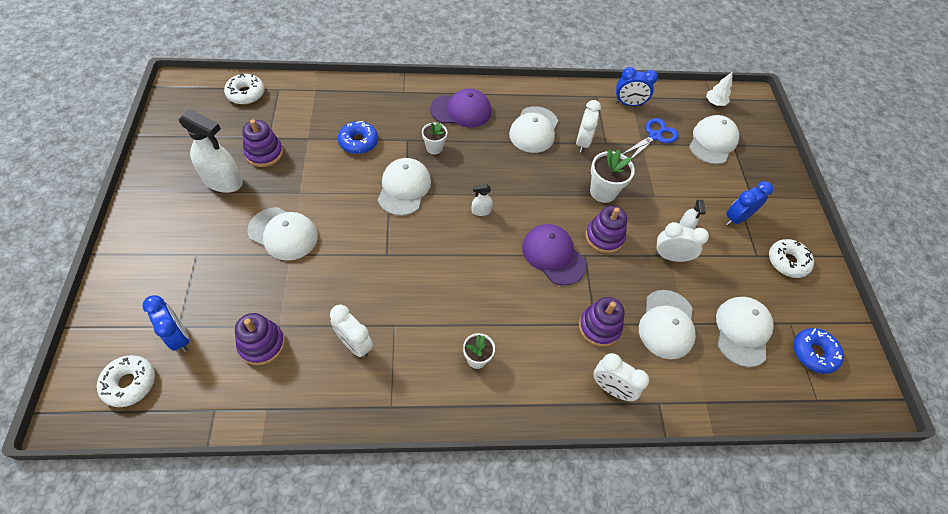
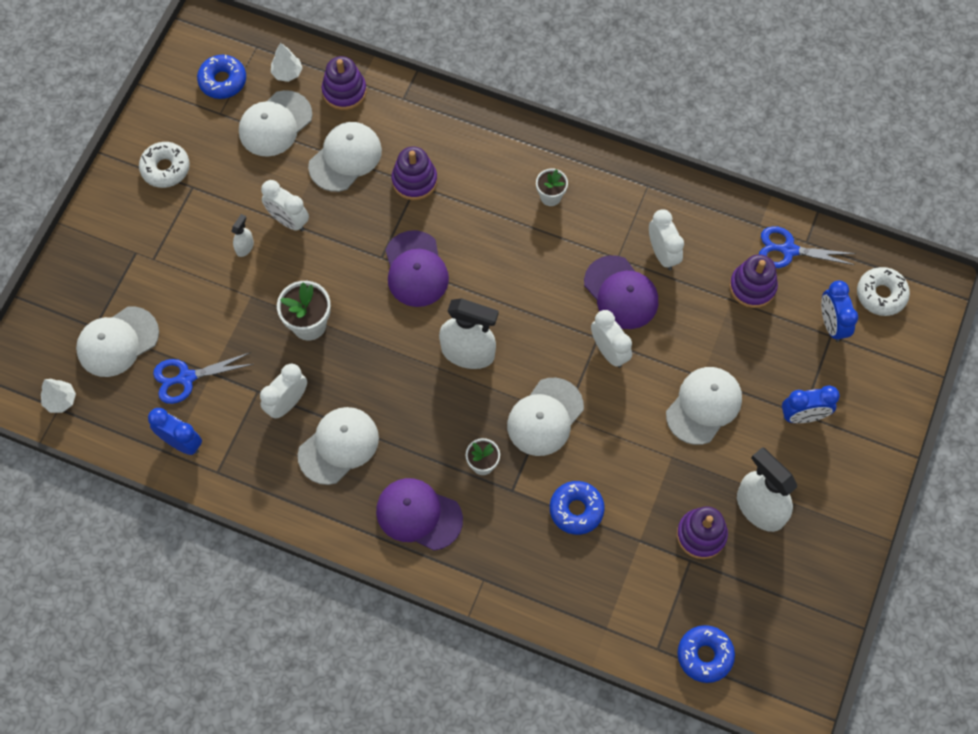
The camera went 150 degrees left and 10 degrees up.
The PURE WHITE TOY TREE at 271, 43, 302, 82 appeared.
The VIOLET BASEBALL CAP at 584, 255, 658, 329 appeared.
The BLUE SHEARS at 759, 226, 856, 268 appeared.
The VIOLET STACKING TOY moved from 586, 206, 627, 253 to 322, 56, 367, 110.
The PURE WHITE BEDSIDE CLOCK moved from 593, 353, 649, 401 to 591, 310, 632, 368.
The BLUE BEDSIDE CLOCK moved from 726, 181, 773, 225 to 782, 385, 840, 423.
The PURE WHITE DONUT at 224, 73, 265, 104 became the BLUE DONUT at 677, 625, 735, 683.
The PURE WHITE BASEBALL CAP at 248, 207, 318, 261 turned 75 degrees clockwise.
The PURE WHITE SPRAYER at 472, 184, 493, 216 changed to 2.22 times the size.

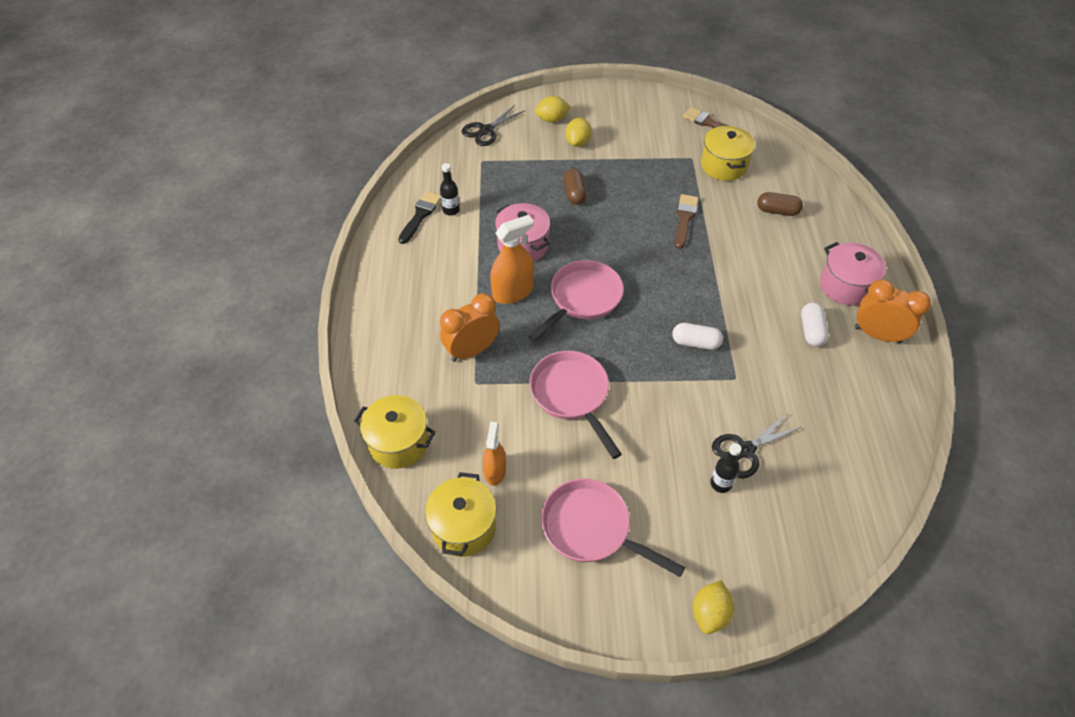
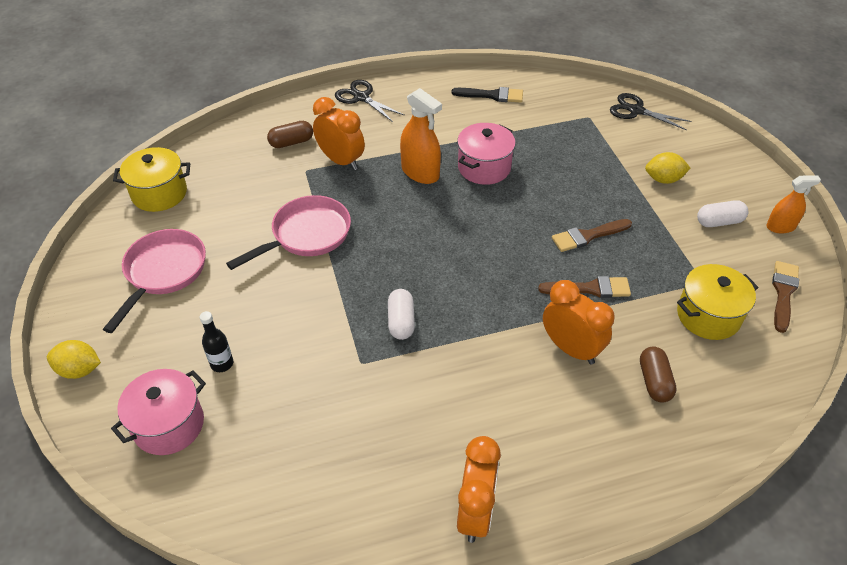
The camera went 75 degrees right and 5 degrees down.
The YELLOW STOCKPOT at 354, 395, 436, 469 disappeared.
The JET-BLACK FLASK at 440, 163, 460, 216 disappeared.
The ROSE-PINK SKILLET at 528, 260, 624, 342 disappeared.
The YELLOW LEMON at 535, 96, 571, 123 disappeared.
The ORANGE BEDSIDE CLOCK at 543, 280, 615, 364 appeared.
The DARK BROWN PAINT BRUSH at 552, 219, 632, 252 appeared.
The ORANGE SPRAYER moved from 483, 422, 506, 486 to 766, 175, 821, 234.
The DARK BROWN CAPSULE moved from 564, 168, 587, 205 to 267, 121, 313, 148.
The JET-BLACK SHEARS moved from 712, 413, 801, 479 to 335, 80, 405, 122.
The PURE WHITE CAPSULE moved from 801, 302, 829, 346 to 697, 200, 749, 227.
The ROSE-PINK STOCKPOT moved from 820, 242, 886, 306 to 111, 369, 206, 455.

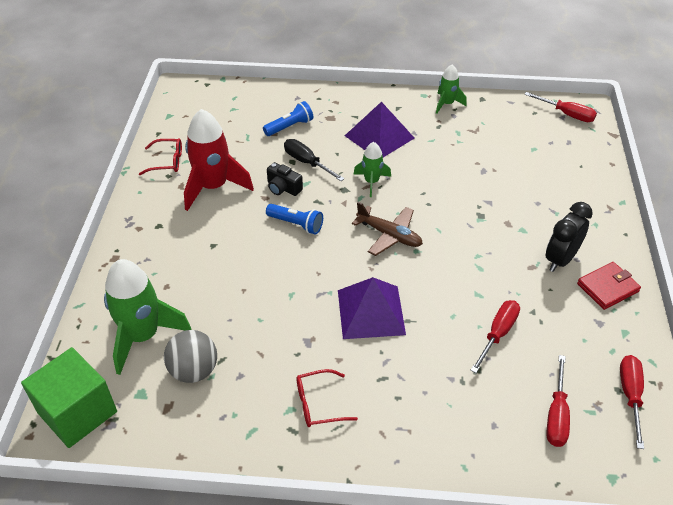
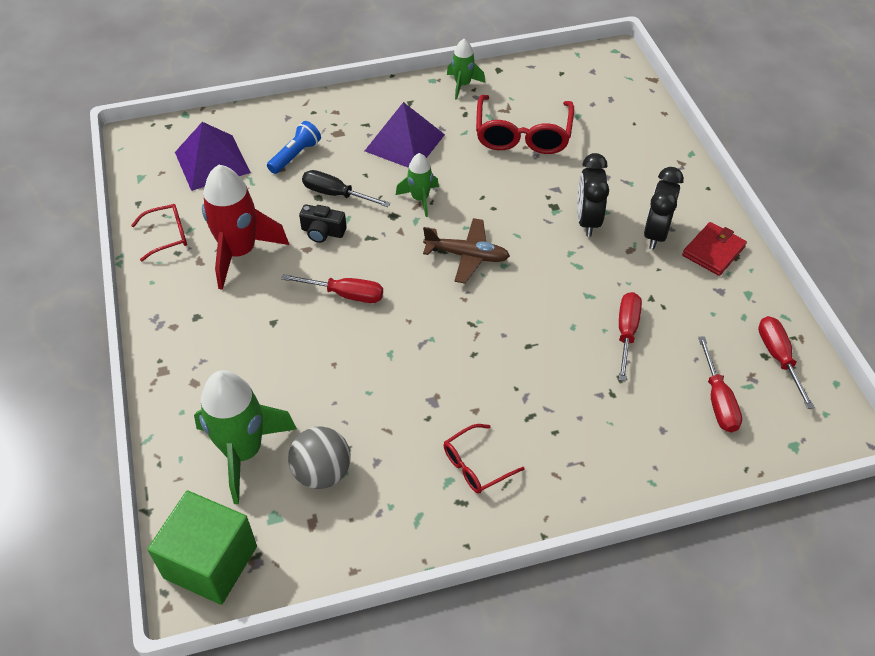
The camera went 20 degrees left and 5 degrees up.
The BLUE POCKET TORCH at 266, 204, 323, 235 disappeared.
The RED GLASSES at 476, 95, 574, 154 appeared.
The JET-BLACK BEDSIDE CLOCK at 577, 153, 609, 237 appeared.
The VIOLET PYRAMID SHAPE moved from 338, 277, 406, 339 to 175, 122, 251, 191.
The RED SCREWDRIVER moved from 524, 92, 597, 122 to 281, 274, 383, 303.

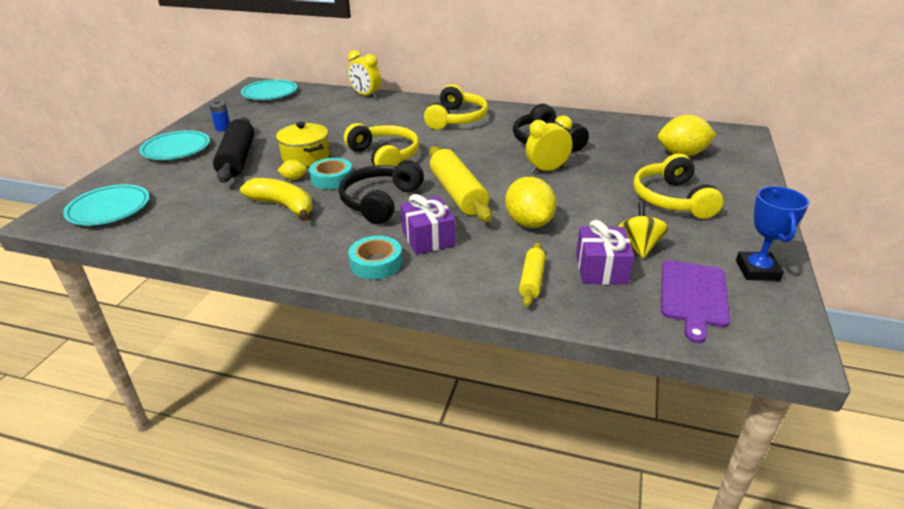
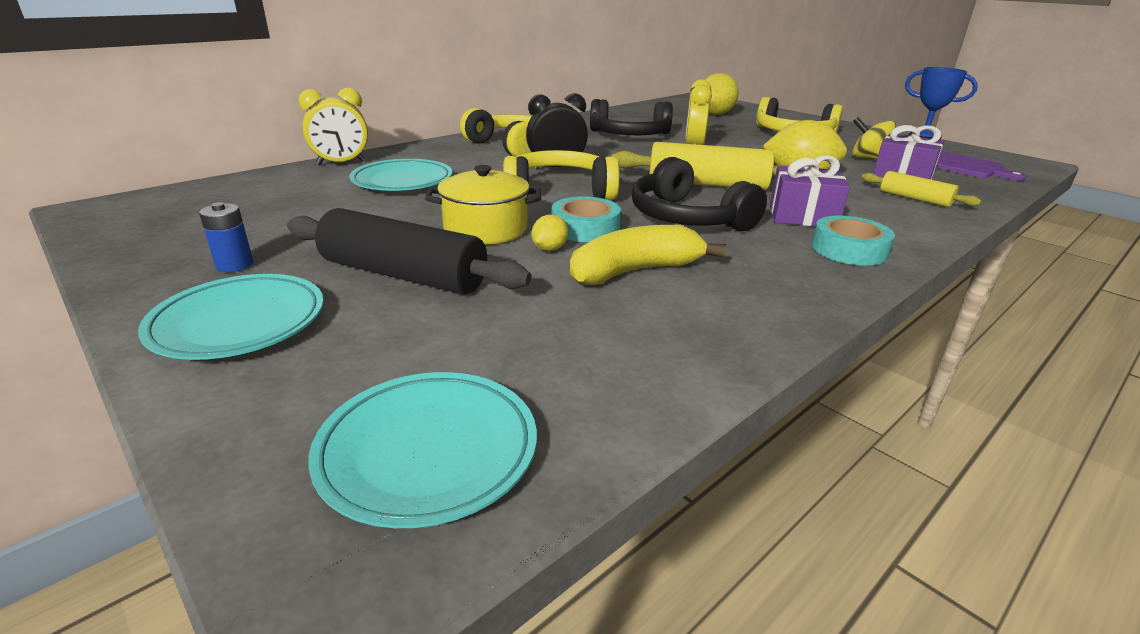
The camera went 60 degrees left and 5 degrees down.
The JET-BLACK BEDSIDE CLOCK at 526, 93, 588, 170 appeared.
The TEAL DINNER PLATE moved from 241, 79, 297, 100 to 349, 159, 452, 191.

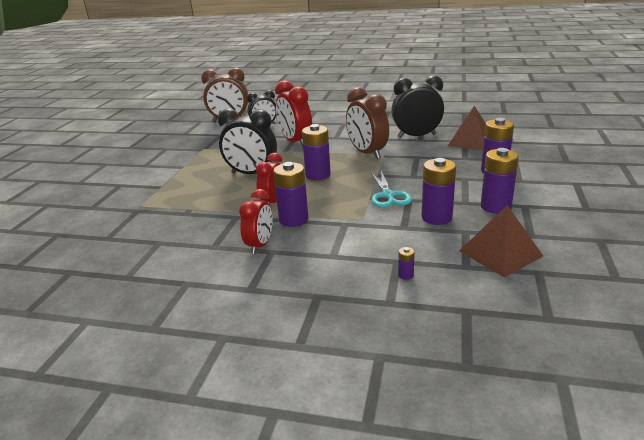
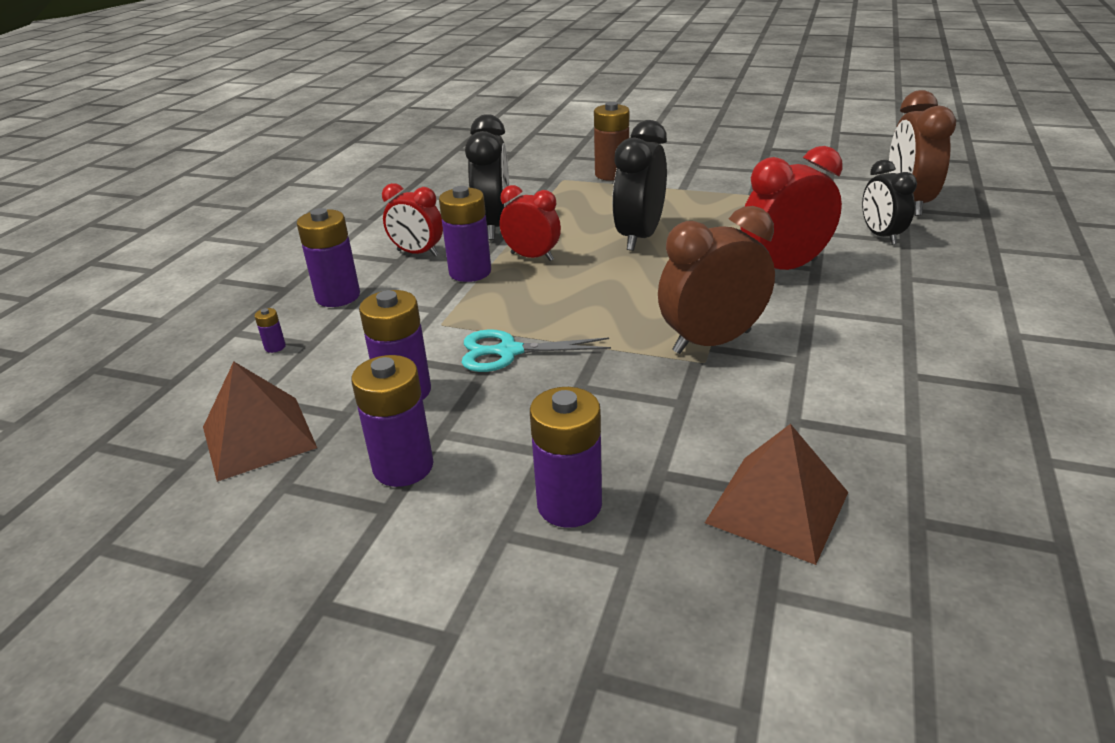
The camera went 95 degrees right and 5 degrees up.
The DARK BROWN POWER CELL at 594, 102, 629, 181 appeared.
The VIOLET POWER CELL moved from 302, 124, 331, 180 to 297, 208, 360, 307.
The JET-BLACK BEDSIDE CLOCK moved from 391, 75, 444, 138 to 465, 114, 510, 240.

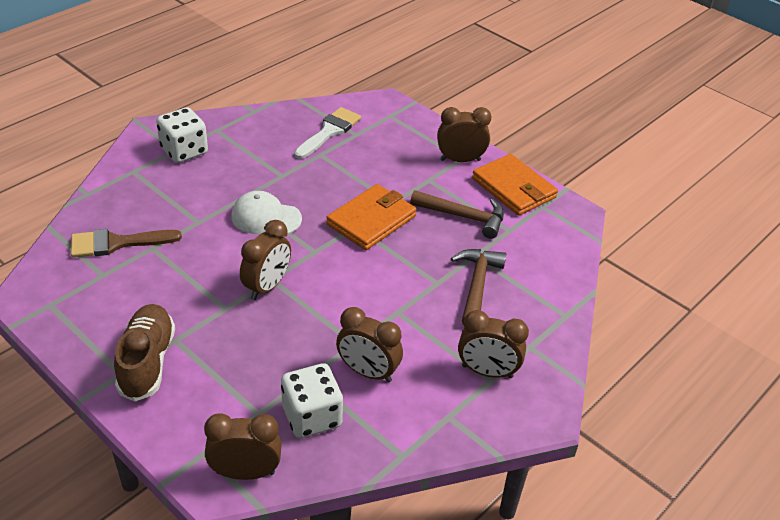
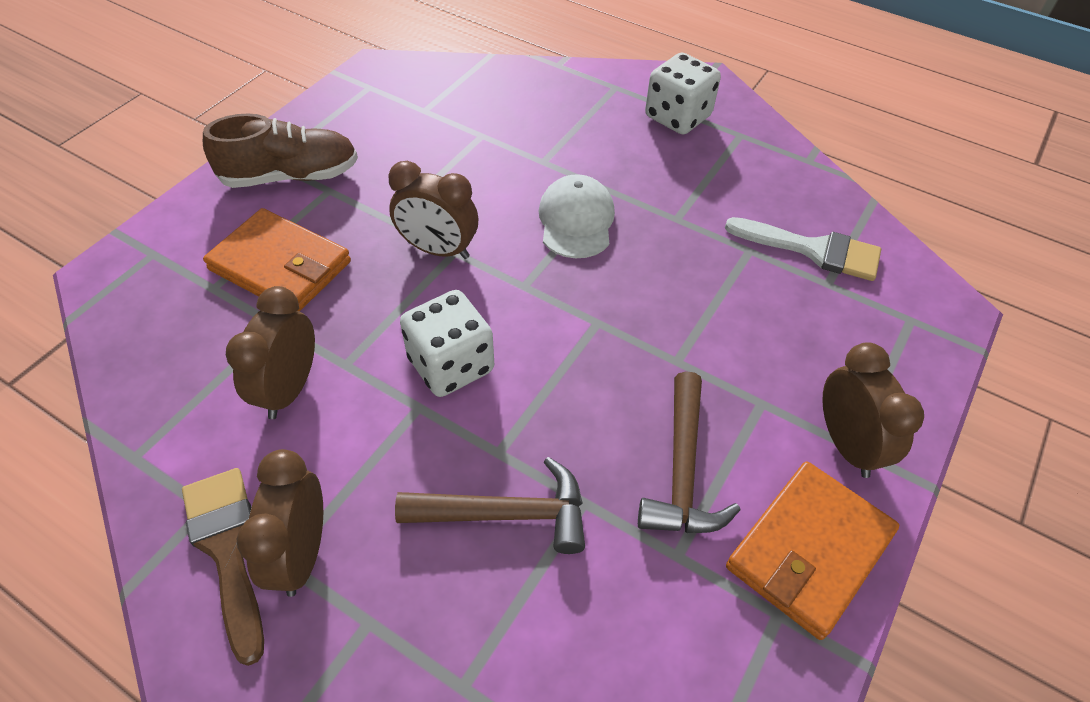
The camera went 80 degrees right and 10 degrees up.
The DARK BROWN BEDSIDE CLOCK at 204, 413, 282, 480 disappeared.
The DARK BROWN PAINT BRUSH moved from 71, 229, 182, 258 to 182, 468, 264, 666.
The PURE WHITE DIE moved from 281, 363, 343, 438 to 400, 290, 494, 397.
The ORANGE WALLET moved from 326, 184, 417, 250 to 203, 208, 351, 312.

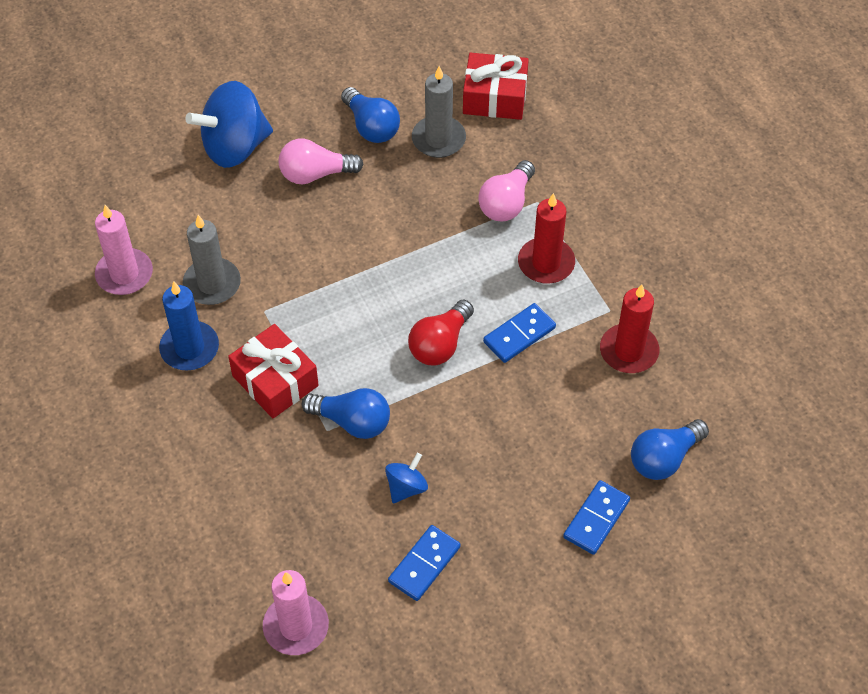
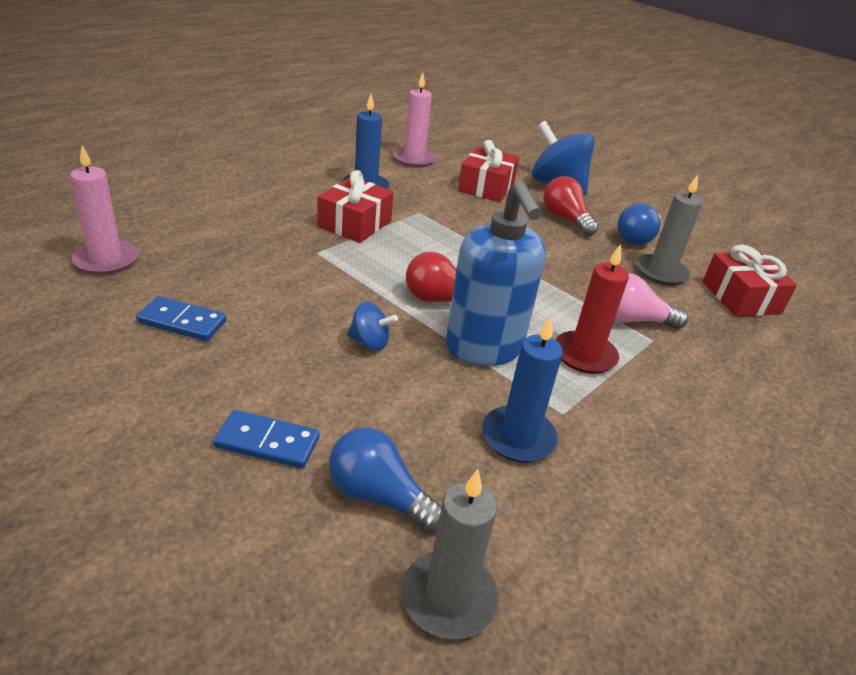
The camera went 65 degrees right and 20 degrees down.
The BLUE LIGHTBULB at 302, 388, 390, 439 disappeared.
The RED WRAPPED GIFT at 458, 140, 519, 202 appeared.
The GREY PILLAR CANDLE moved from 183, 215, 241, 305 to 401, 470, 498, 639.
The BLUE SPINNING TOP moved from 385, 453, 428, 503 to 347, 302, 398, 351.
The BLUE DOMINO TILE at 483, 303, 556, 363 was replaced by the BLUE SOAP DISPENSER at 445, 180, 546, 366.
The ROSE-PINK LIGHTBULB at 279, 139, 364, 184 became the RED LIGHTBULB at 543, 176, 598, 236.
The RED PILLAR CANDLE at 600, 284, 659, 373 became the BLUE PILLAR CANDLE at 482, 317, 563, 462.

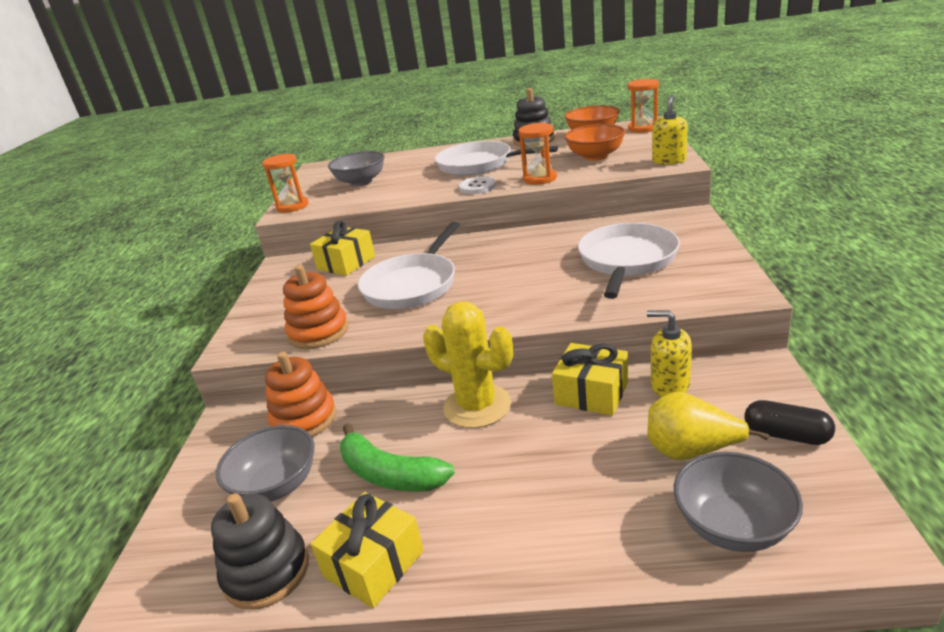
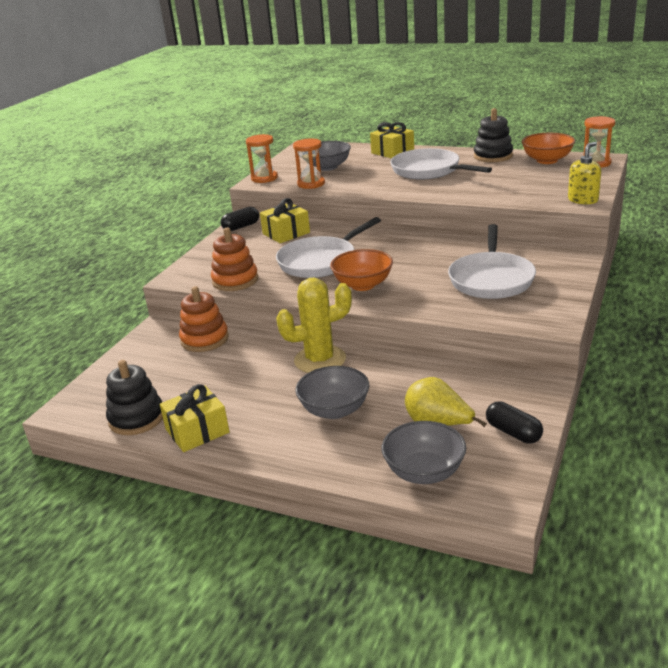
The camera went 20 degrees right and 0 degrees up.
The EMERALD TOY BANANA at 340, 423, 455, 492 disappeared.
The PURE WHITE BUTTON at 459, 176, 496, 194 disappeared.
The YELLOW SOAP DISPENSER at 647, 310, 692, 397 disappeared.
The JET-BLACK CAPSULE at 221, 207, 259, 231 appeared.
The GREY BOWL moved from 216, 425, 315, 501 to 295, 366, 369, 419.
The ORANGE HOURGLASS moved from 518, 123, 557, 185 to 293, 139, 325, 189.
The YELLOW WRAPPED GIFT moved from 552, 343, 628, 416 to 370, 122, 414, 158.
The ORANGE BOWL moved from 564, 124, 626, 161 to 330, 249, 393, 291.
The YELLOW SAGUARO CACTUS at 423, 301, 513, 428 turned 75 degrees counterclockwise.
The PURE WHITE SKILLET at 578, 223, 680, 299 turned 150 degrees clockwise.

